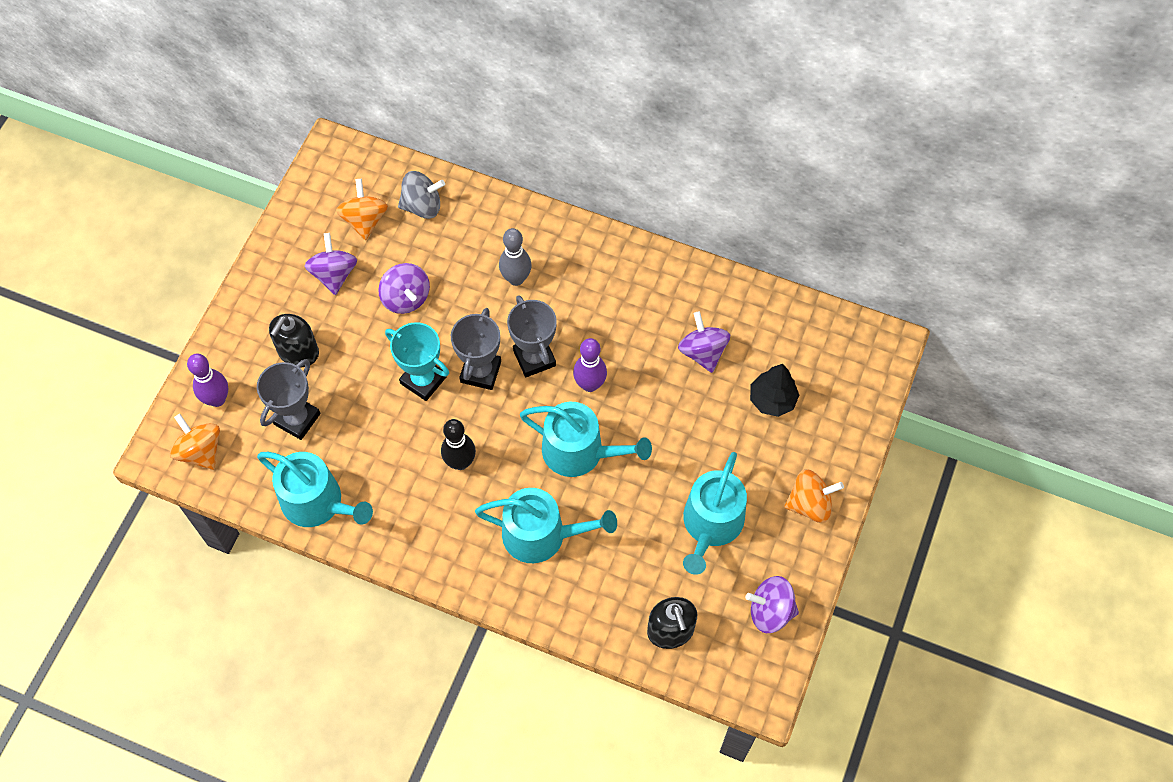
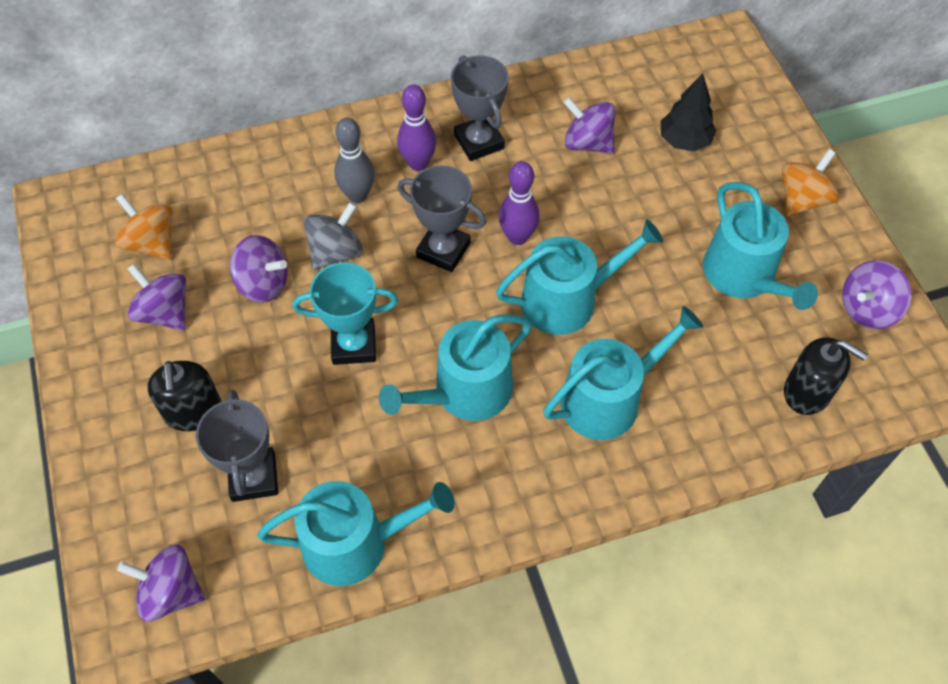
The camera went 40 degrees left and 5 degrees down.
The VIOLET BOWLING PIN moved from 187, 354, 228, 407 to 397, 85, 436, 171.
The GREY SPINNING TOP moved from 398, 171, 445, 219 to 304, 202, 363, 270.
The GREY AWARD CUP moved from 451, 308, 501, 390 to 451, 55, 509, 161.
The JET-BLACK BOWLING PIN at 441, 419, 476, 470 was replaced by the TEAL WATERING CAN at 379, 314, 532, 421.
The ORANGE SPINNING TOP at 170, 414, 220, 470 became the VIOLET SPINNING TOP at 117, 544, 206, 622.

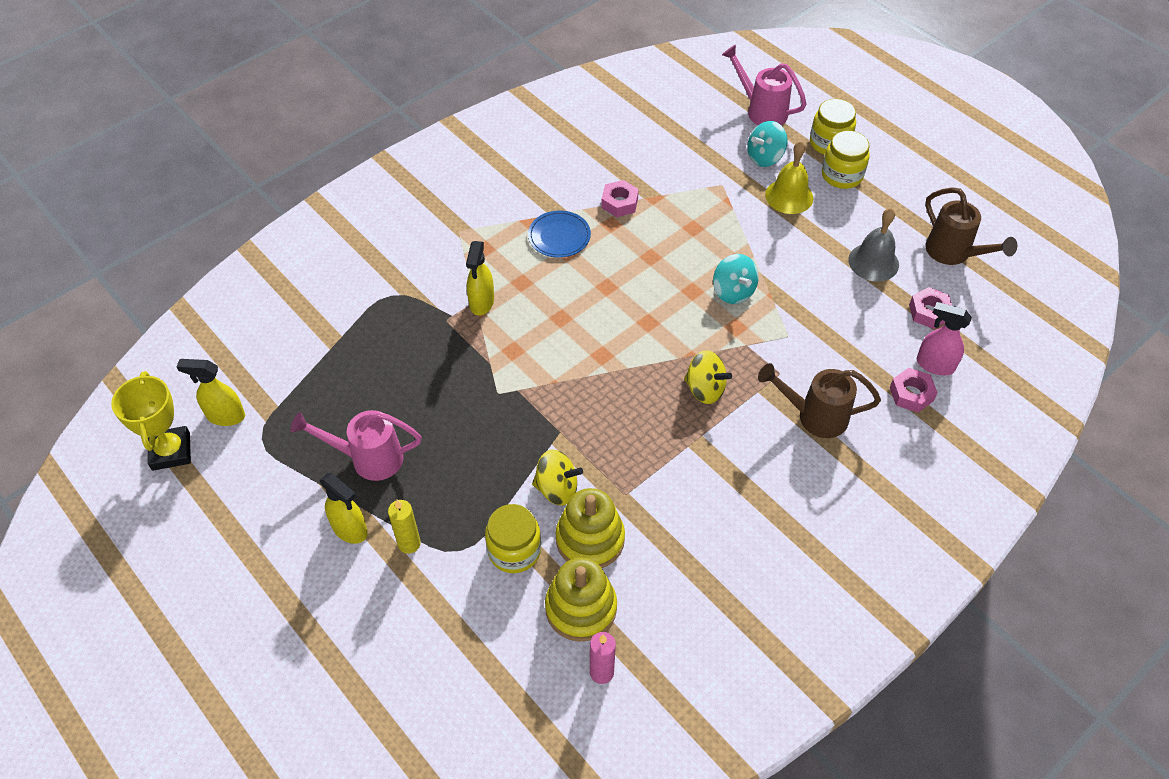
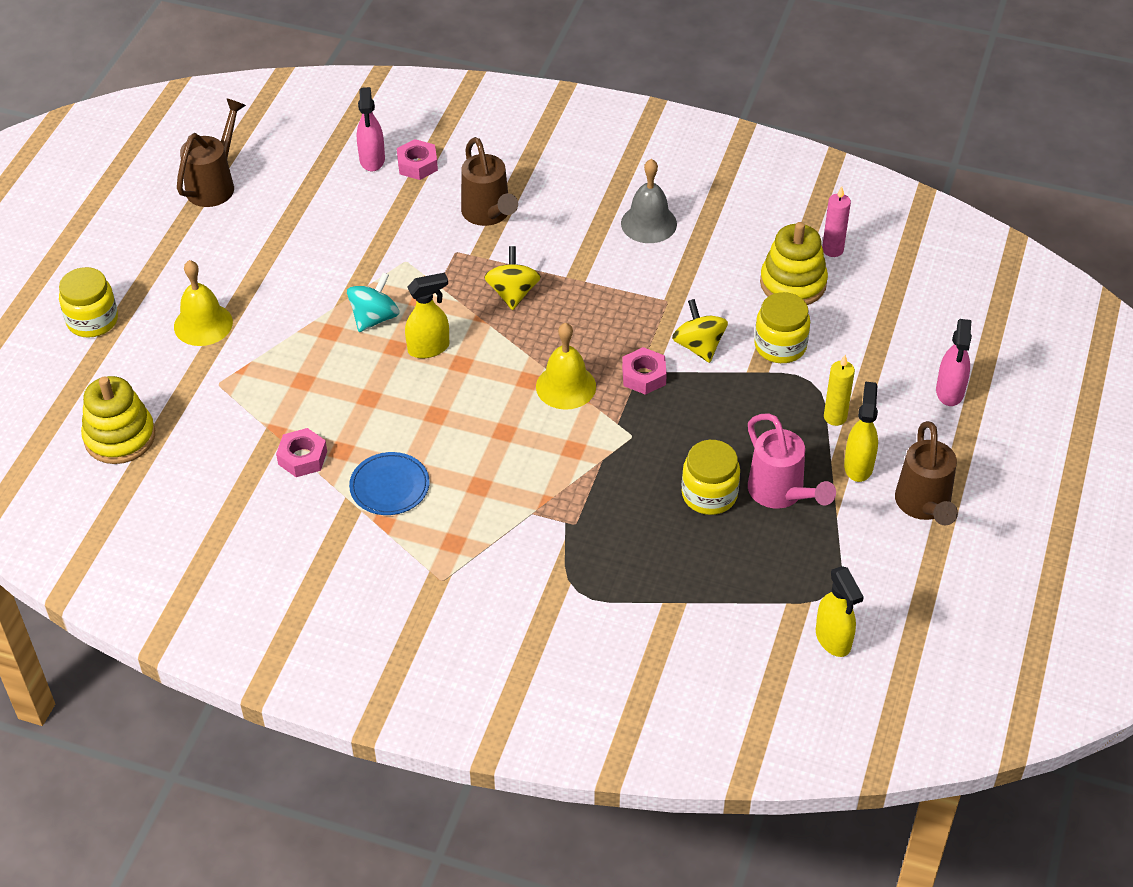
The camera went 120 degrees left and 5 degrees down.
The YELLOW AWARD CUP at 111, 371, 191, 471 disappeared.
The ROSE-PINK WATERING CAN at 722, 45, 807, 125 disappeared.
The TEAL SPINNING TOP at 747, 121, 787, 167 disappeared.
The YELLOW HAND BELL at 536, 323, 596, 410 appeared.
The DARK BROWN WATERING CAN at 895, 421, 958, 525 appeared.
The ROSE-PINK SPRAYER at 936, 319, 972, 406 appeared.
The YELLOW SPRAYER moved from 466, 241, 494, 315 to 405, 273, 449, 358.
The YELLOW STACKING TOY moved from 556, 488, 625, 568 to 81, 376, 155, 464.
The YELLOW JAM JAR moved from 822, 131, 870, 189 to 682, 440, 740, 515.
The GREY HAND BELL moved from 848, 208, 899, 282 to 621, 159, 677, 243.
The ROSE-PINK NUT moved from 909, 287, 952, 329 to 622, 347, 667, 395.

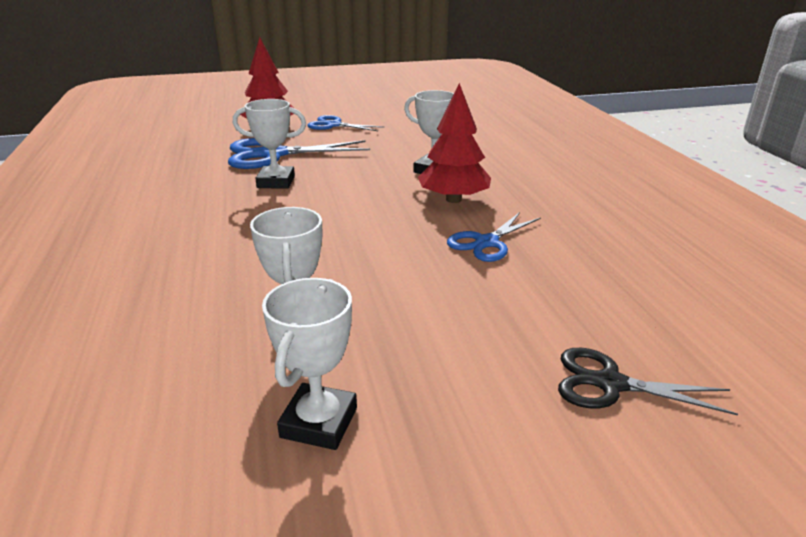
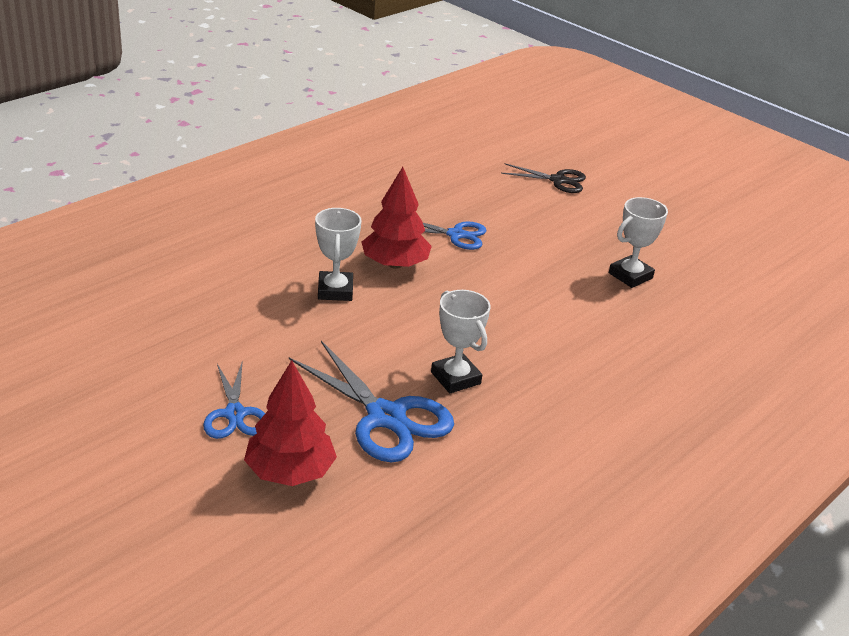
The camera went 125 degrees left and 5 degrees up.
The PURE WHITE AWARD CUP at 262, 278, 357, 450 disappeared.
The JET-BLACK SHEARS at 558, 348, 738, 415 turned 60 degrees counterclockwise.

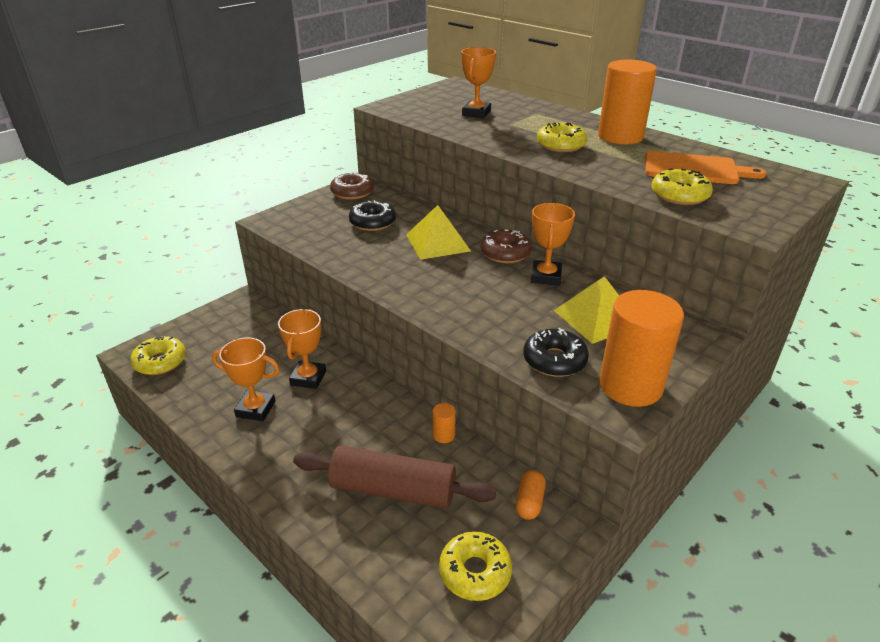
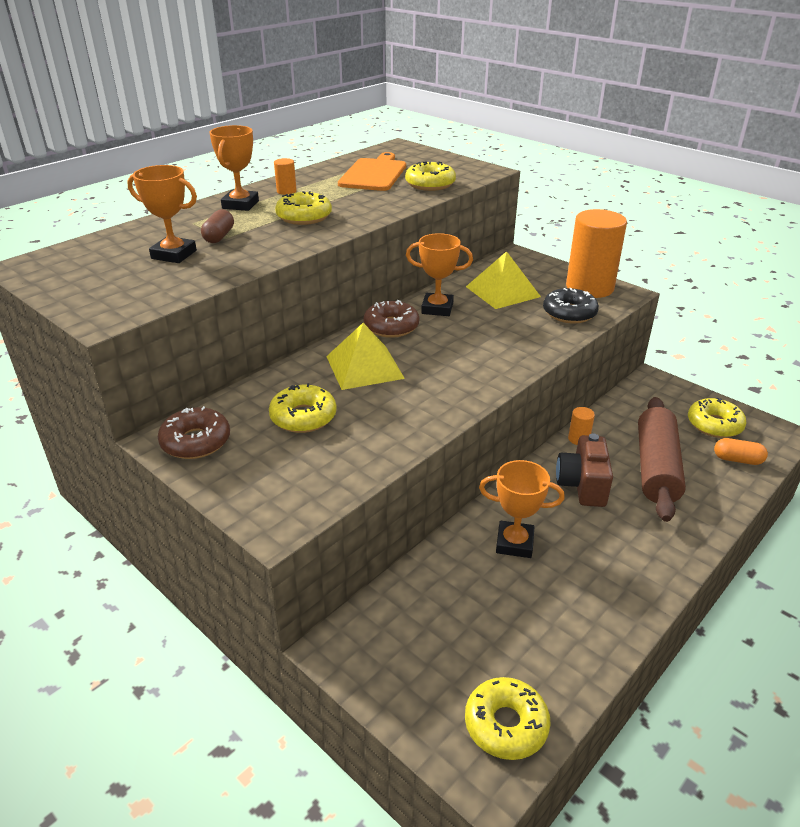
The camera went 90 degrees left and 0 degrees up.
The DARK BROWN CAPSULE at 201, 209, 234, 243 appeared.
The DARK BROWN COMPACT CAMERA at 556, 433, 613, 507 appeared.
The ORANGE AWARD CUP moved from 212, 337, 280, 421 to 209, 125, 259, 211.
The ORANGE CAPSULE moved from 515, 470, 546, 520 to 714, 438, 768, 465.
The JET-BLACK DONUT at 349, 200, 396, 231 became the YELLOW DONUT at 269, 383, 337, 433.
The ORANGE CYLINDER SHAPE at 598, 60, 657, 145 changed to 0.41 times the size.

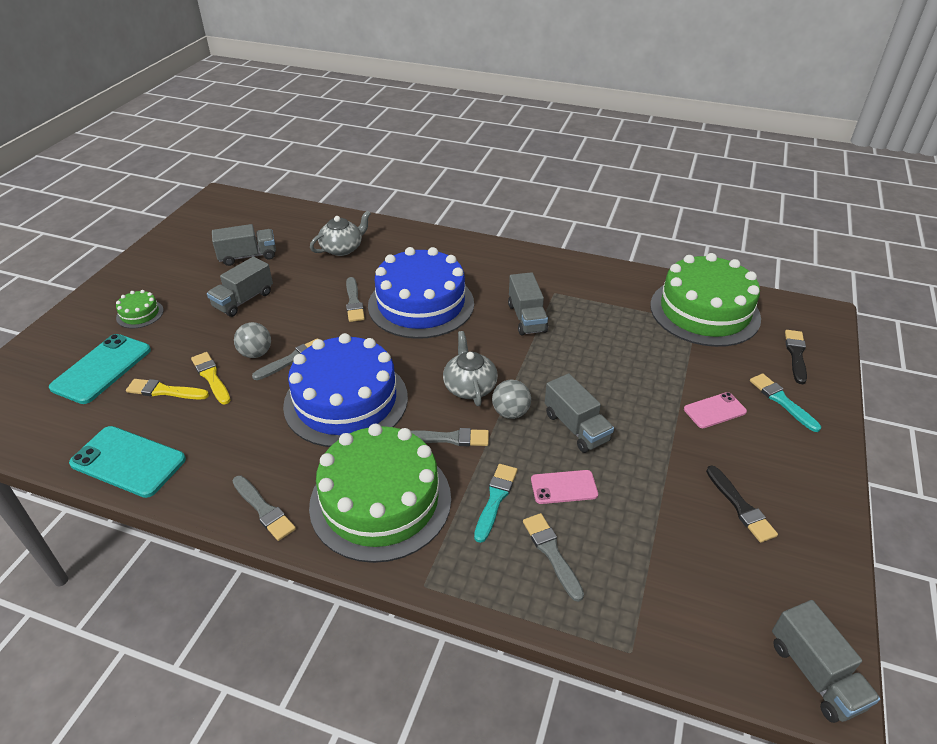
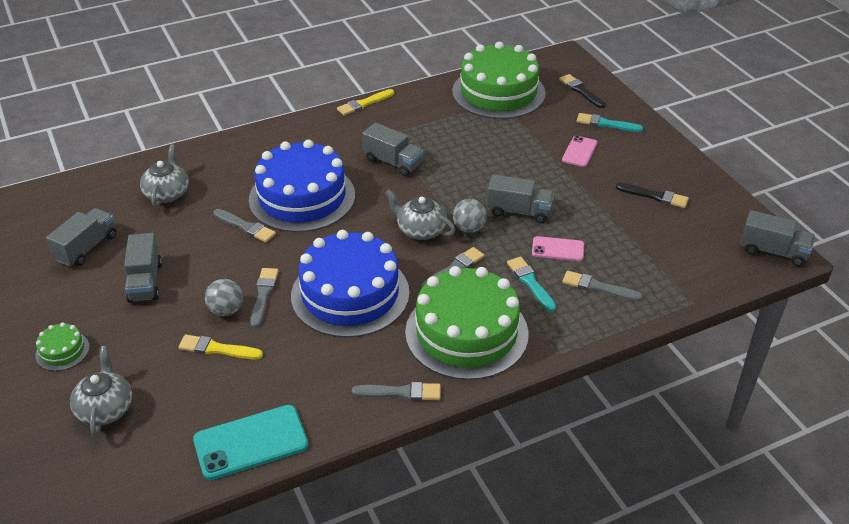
The camera went 45 degrees left and 0 degrees up.
The YELLOW PAINT BRUSH moved from 126, 379, 209, 400 to 337, 89, 394, 116.
The TEAL PHONE at 49, 334, 151, 404 was replaced by the GREY TEAPOT at 70, 346, 132, 436.
The ROSE-PINK PHONE at 531, 470, 598, 504 turned 60 degrees clockwise.

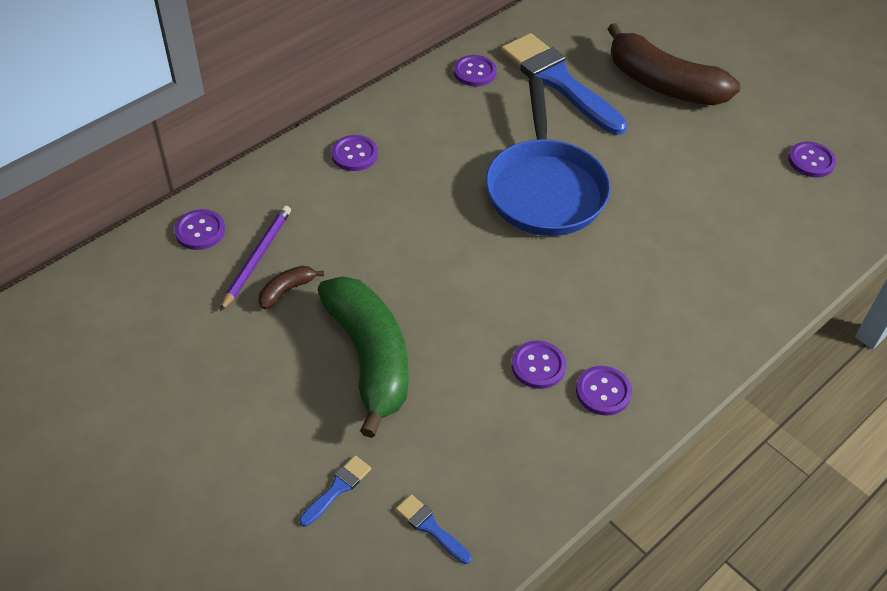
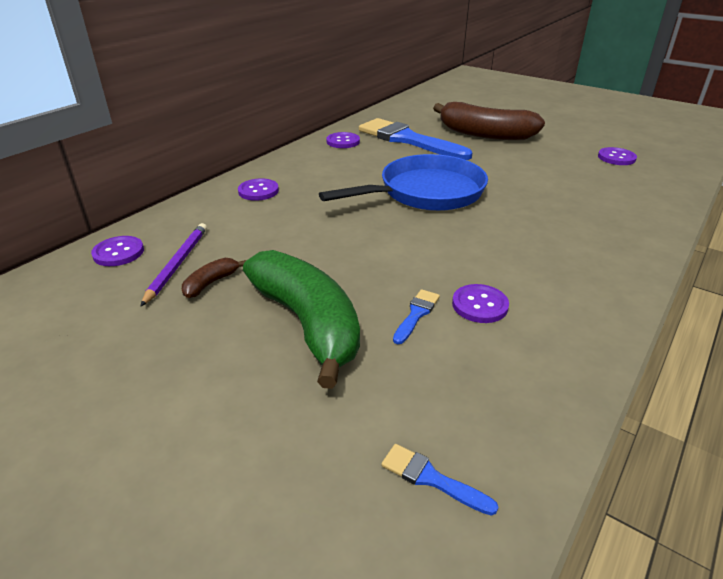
The camera went 10 degrees left and 15 degrees down.
The VIOLET BUTTON at 576, 366, 632, 416 disappeared.
The BLUE PAINT BRUSH moved from 299, 455, 371, 527 to 393, 289, 440, 344.
The BLUE SKILLET at 486, 78, 611, 236 turned 105 degrees counterclockwise.

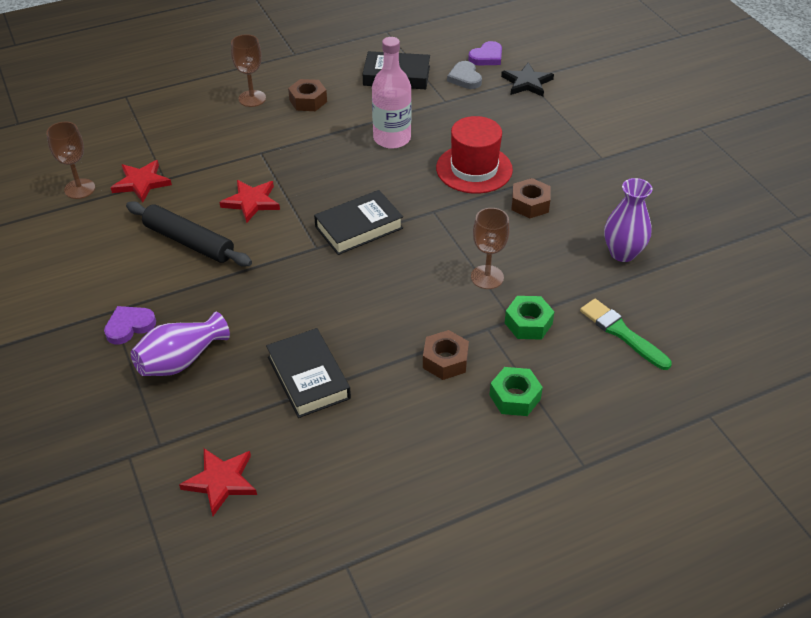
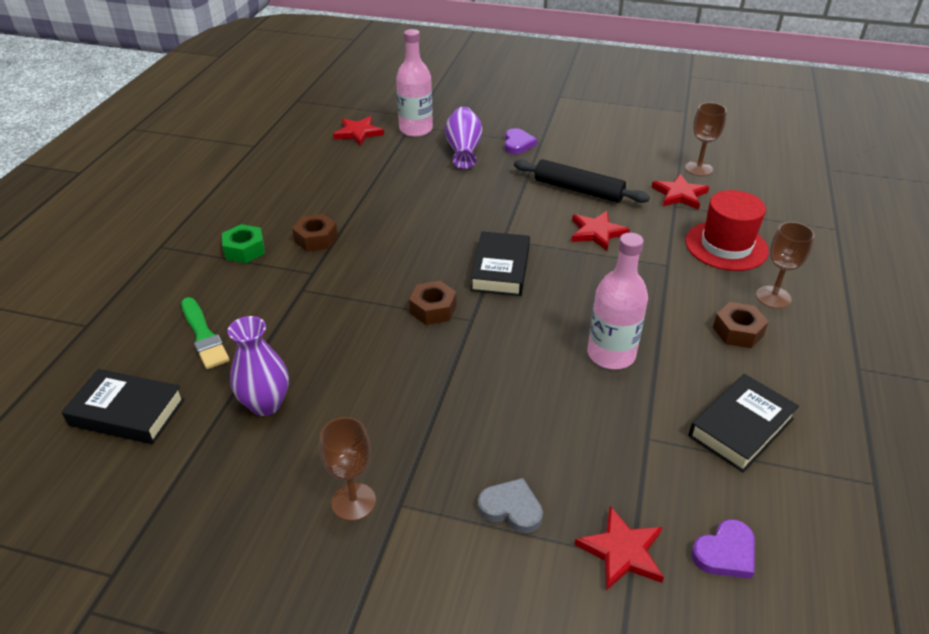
The camera went 130 degrees right and 5 degrees down.
The EMERALD NUT at 505, 296, 554, 340 disappeared.
The ROSE-PINK FLASK at 396, 29, 433, 137 appeared.
The JET-BLACK BOOK moved from 266, 328, 351, 418 to 61, 369, 185, 444.
The RED HAT moved from 436, 116, 513, 194 to 685, 190, 769, 271.
The GREY HEART SHAPE moved from 447, 61, 482, 89 to 478, 478, 543, 533.
The DARK BROWN WINE GLASS moved from 471, 208, 510, 289 to 320, 417, 376, 521.
The DARK BROWN NUT moved from 511, 178, 550, 218 to 409, 281, 457, 325.
The JET-BLACK FIVE-POINTED STAR at 501, 63, 554, 96 became the RED FIVE-POINTED STAR at 574, 506, 664, 591.
The JET-BLACK ROLLING PIN at 126, 201, 252, 267 turned 45 degrees clockwise.
The VIOLET HEART SHAPE at 468, 41, 502, 65 turned 120 degrees counterclockwise.
The EMERALD PAINT BRUSH at 580, 299, 672, 370 turned 60 degrees clockwise.

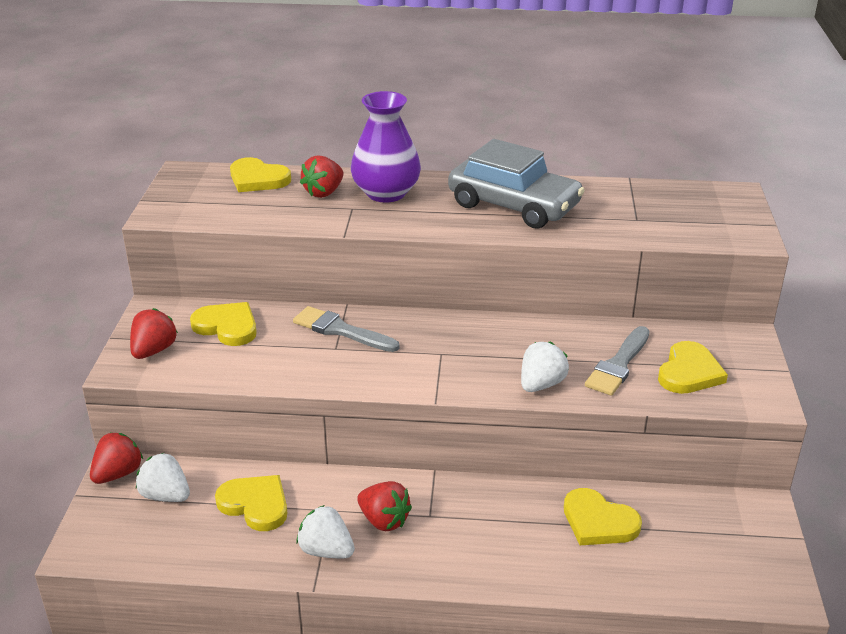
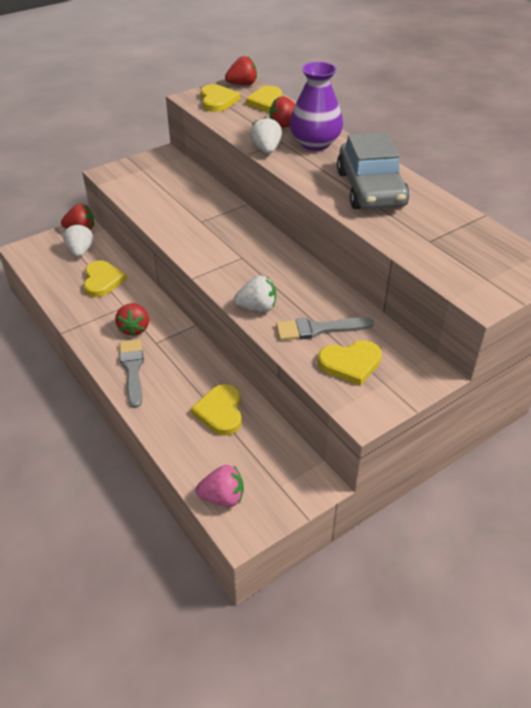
The camera went 50 degrees right and 10 degrees up.
The ROSE-PINK TOY STRAWBERRY at 195, 465, 244, 507 appeared.
The RED TOY STRAWBERRY moved from 130, 308, 178, 359 to 225, 56, 257, 85.
The YELLOW HEART SHAPE moved from 190, 302, 257, 346 to 200, 84, 240, 112.
The GREY PAINT BRUSH moved from 293, 306, 400, 352 to 119, 339, 144, 408.
The PURE WHITE TOY STRAWBERRY moved from 297, 505, 355, 558 to 250, 117, 282, 154.

